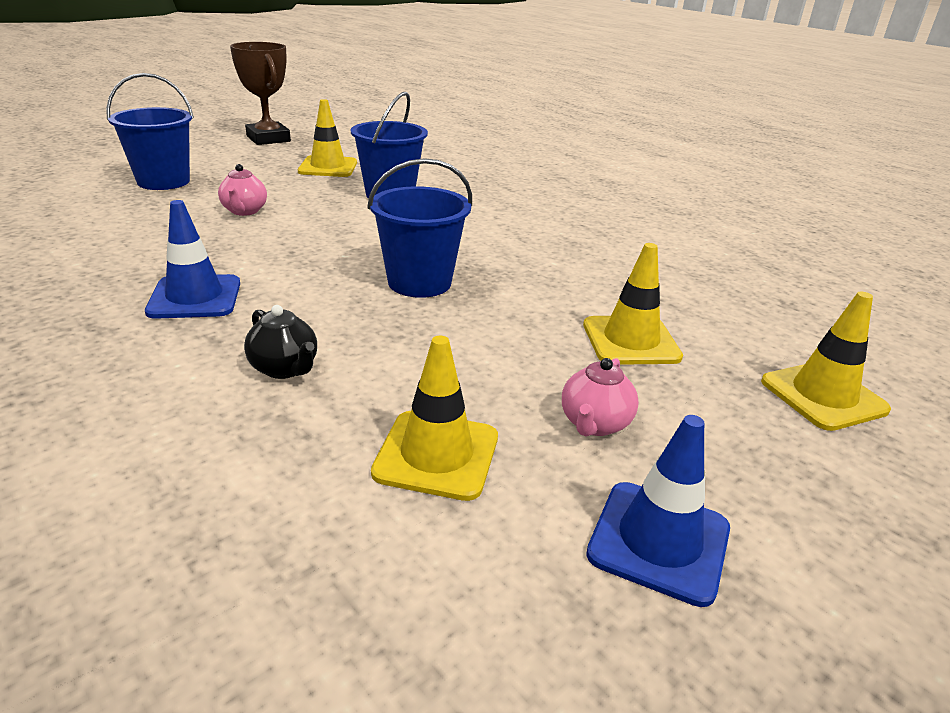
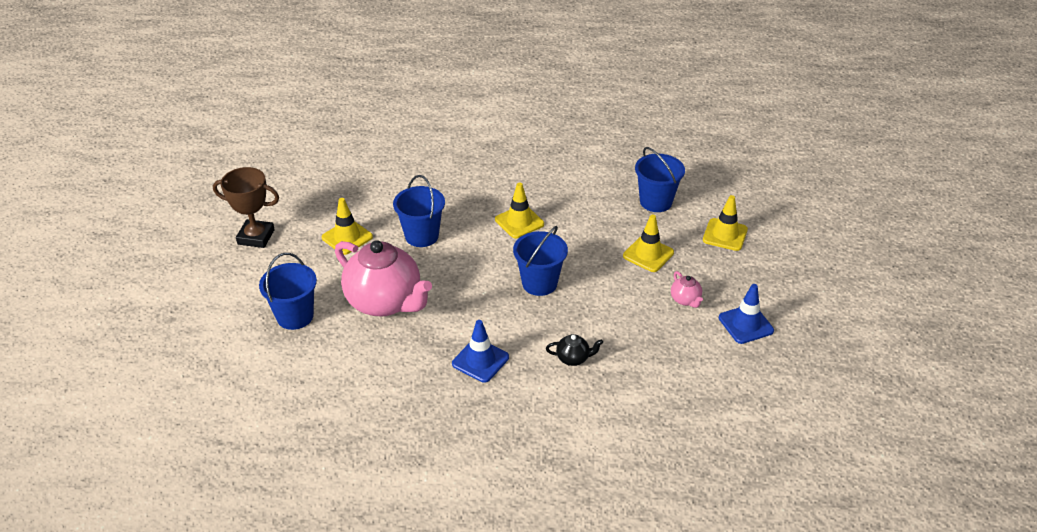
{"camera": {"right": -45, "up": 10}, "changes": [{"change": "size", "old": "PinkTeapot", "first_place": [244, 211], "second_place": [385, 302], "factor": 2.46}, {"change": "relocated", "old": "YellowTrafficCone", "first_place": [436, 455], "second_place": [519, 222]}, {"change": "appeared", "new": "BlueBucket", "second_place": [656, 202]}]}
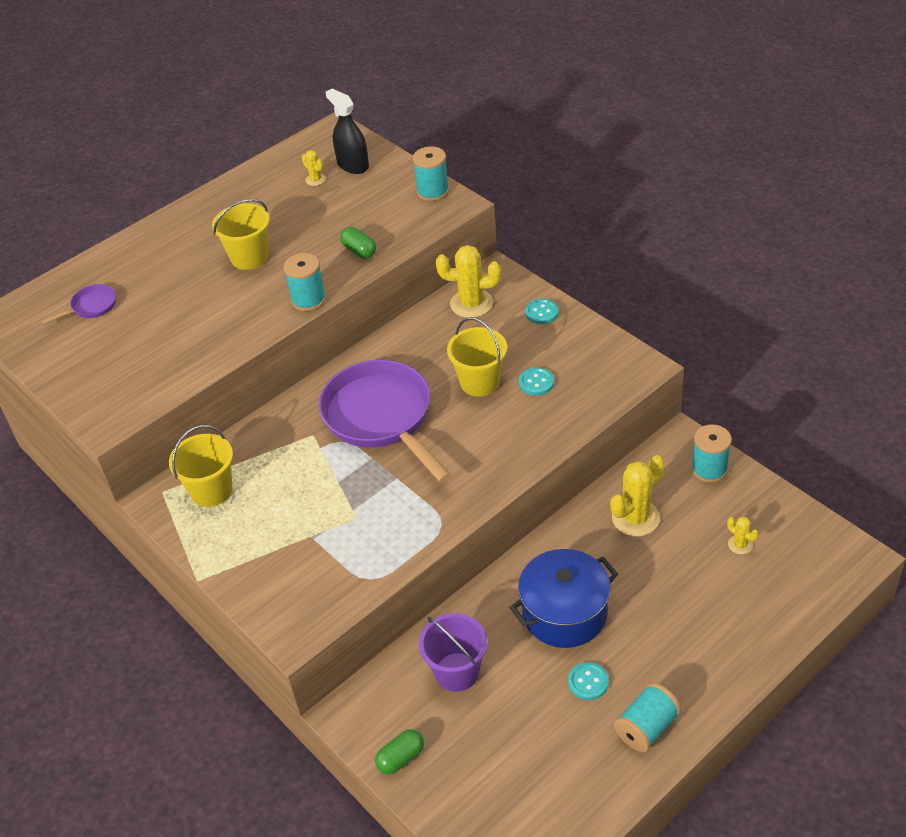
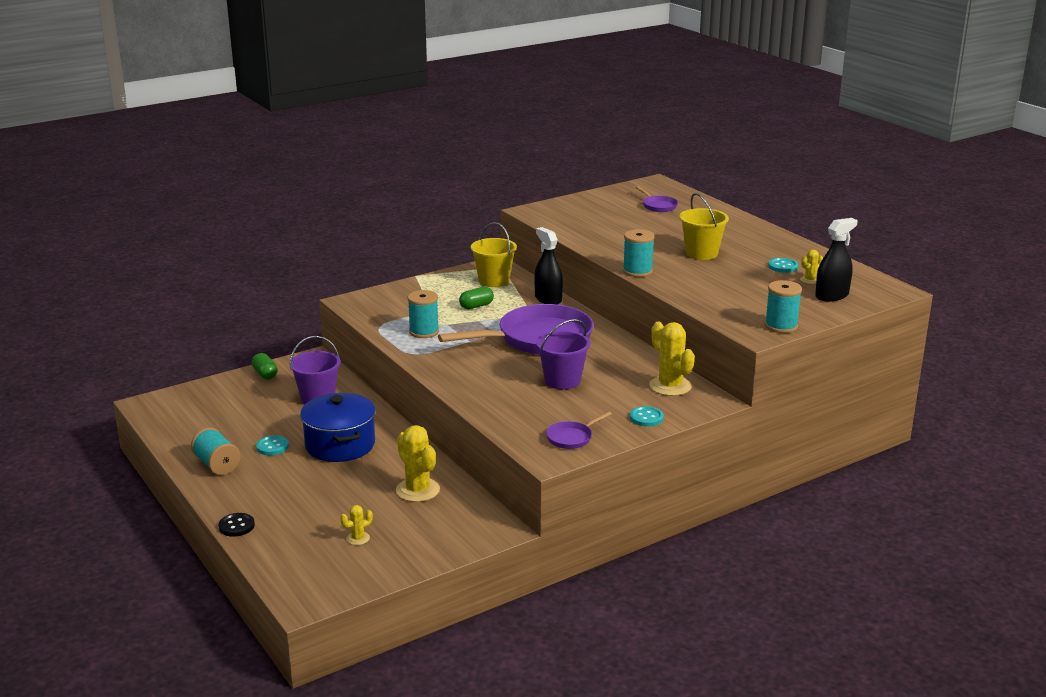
{"camera": {"right": 95, "up": -20}, "changes": [{"change": "appeared", "new": "BlackButton", "second_place": [236, 526]}, {"change": "relocated", "old": "TurquoiseSpool", "first_place": [709, 469], "second_place": [424, 332]}, {"change": "relocated", "old": "GreenCapsule", "first_place": [359, 251], "second_place": [476, 306]}, {"change": "appeared", "new": "BlackSprayBottle", "second_place": [548, 299]}, {"change": "colour", "old": "YellowBucket", "new": "PurpleBucket", "first_place": [479, 382], "second_place": [562, 381]}, {"change": "appeared", "new": "PurplePan", "second_place": [572, 438]}, {"change": "spun", "old": "YellowCactus", "first_place": [471, 304], "second_place": [670, 386], "degrees": -45}, {"change": "relocated", "old": "TurquoiseButton", "first_place": [536, 382], "second_place": [783, 266]}]}
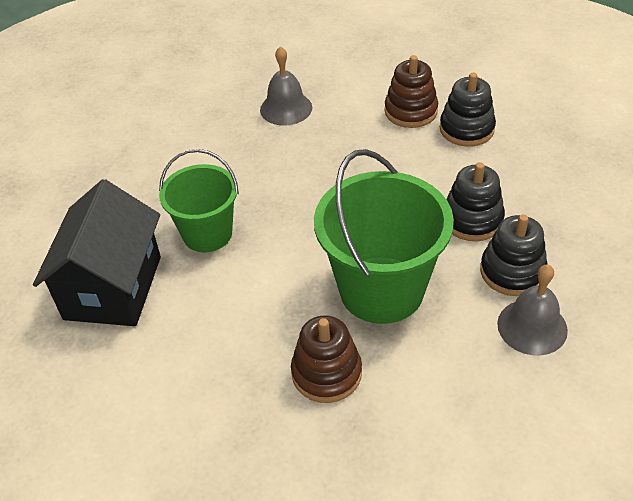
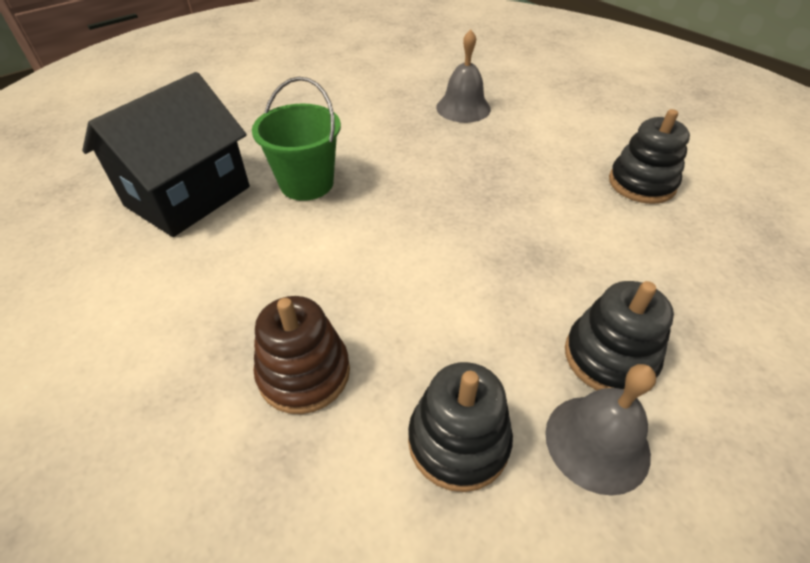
{"camera": {"right": 25, "up": 0}, "changes": [{"change": "relocated", "old": "BlackStackingToy", "first_place": [472, 219], "second_place": [458, 441]}, {"change": "missing", "old": "GreenBucket", "first_place": [381, 289]}, {"change": "missing", "old": "BrownStackingToy", "first_place": [411, 111]}]}
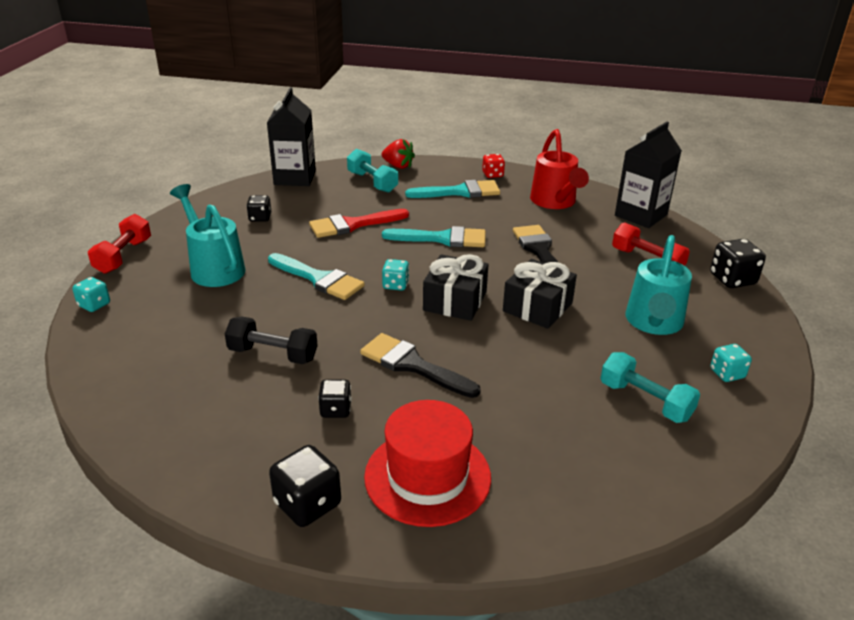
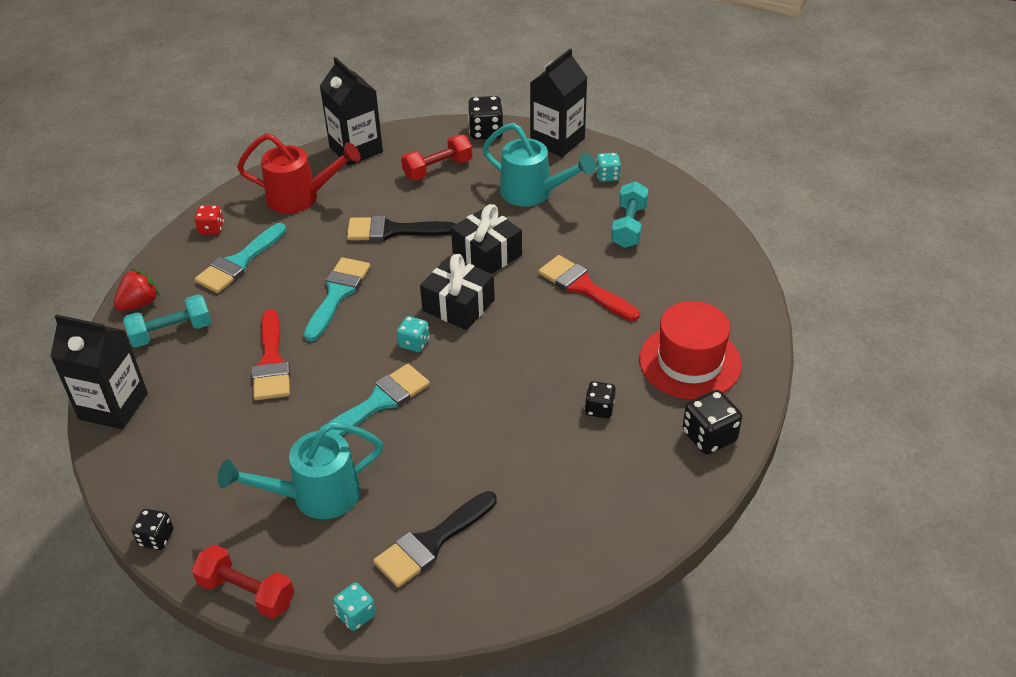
{"camera": {"right": -75, "up": 10}, "changes": [{"change": "relocated", "old": "BlackDice", "first_place": [260, 218], "second_place": [156, 538]}, {"change": "spun", "old": "TurquoiseBrush", "first_place": [460, 192], "second_place": [239, 262], "degrees": -150}, {"change": "relocated", "old": "BlackBrush", "first_place": [413, 365], "second_place": [431, 542]}, {"change": "appeared", "new": "BlackCarton", "second_place": [557, 141]}, {"change": "appeared", "new": "RedBrush", "second_place": [583, 287]}, {"change": "spun", "old": "TurquoiseDumbbell", "first_place": [645, 401], "second_place": [629, 226], "degrees": -45}, {"change": "missing", "old": "BlackDumbbell", "first_place": [273, 354]}]}
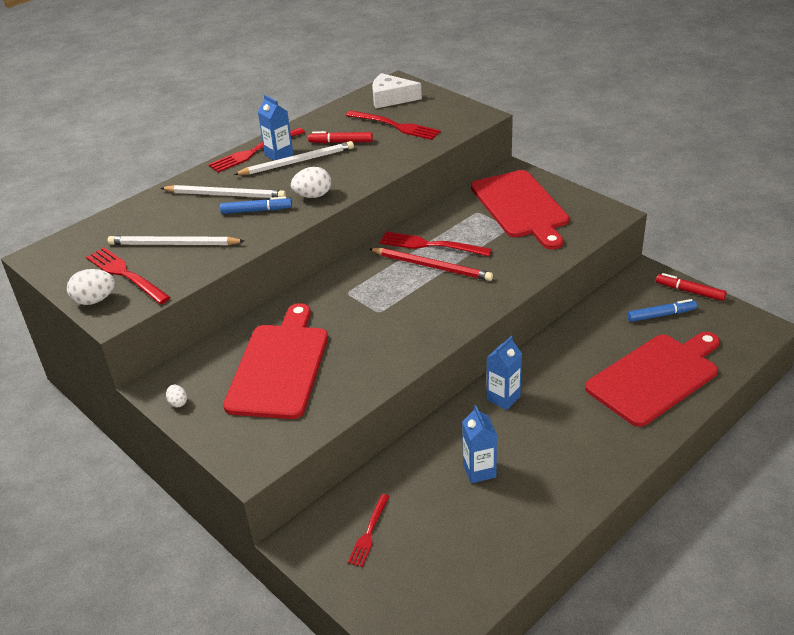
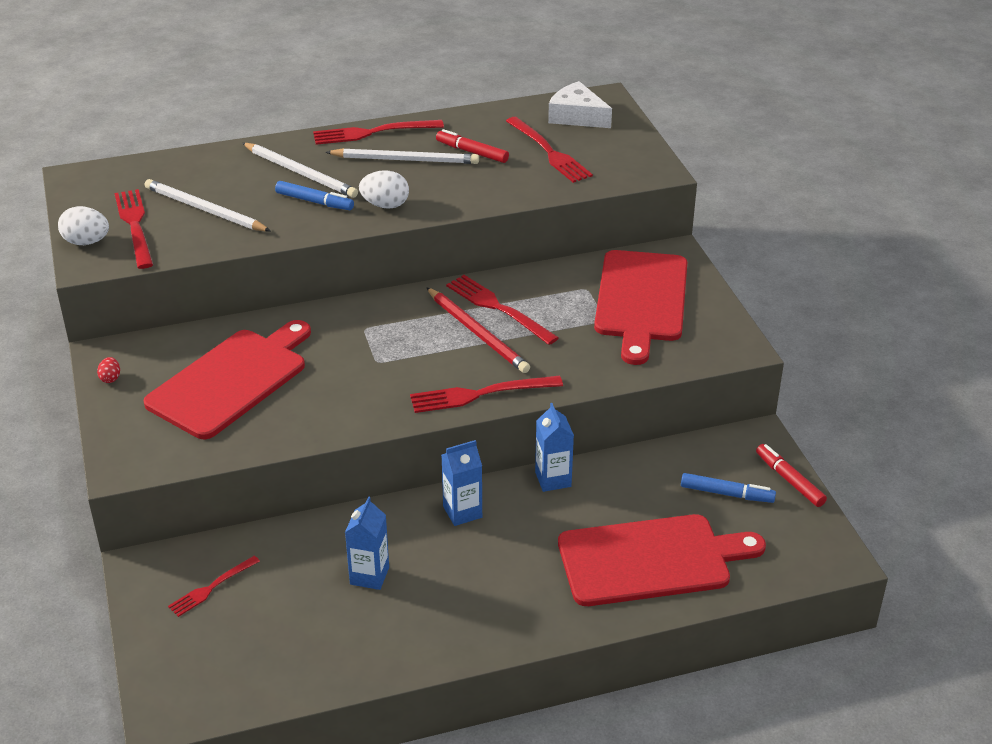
{"camera": {"right": 25, "up": 0}, "changes": [{"change": "colour", "old": "WhiteEgg", "new": "RedEgg", "first_place": [178, 403], "second_place": [110, 378]}, {"change": "appeared", "new": "RedFork", "second_place": [479, 395]}, {"change": "relocated", "old": "BlueCarton", "first_place": [279, 155], "second_place": [553, 479]}]}
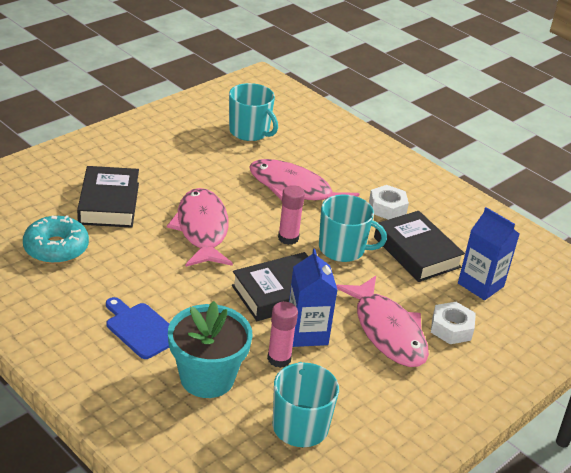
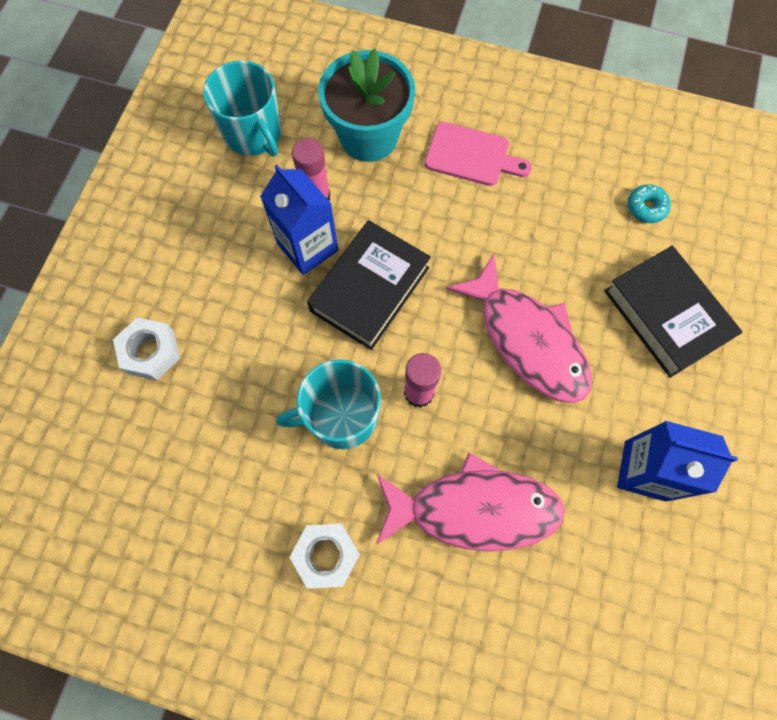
{"camera": {"right": 155, "up": 35}, "changes": [{"change": "colour", "old": "BlueCuttingBoard", "new": "PinkCuttingBoard", "first_place": [141, 329], "second_place": [471, 156]}, {"change": "relocated", "old": "BlueCarton", "first_place": [480, 285], "second_place": [645, 470]}, {"change": "size", "old": "TurquoiseDonut", "first_place": [56, 248], "second_place": [646, 207], "factor": 0.51}, {"change": "missing", "old": "TurquoiseMug", "first_place": [250, 131]}, {"change": "missing", "old": "PinkFish", "first_place": [387, 331]}, {"change": "missing", "old": "BlackBook", "first_place": [416, 252]}]}
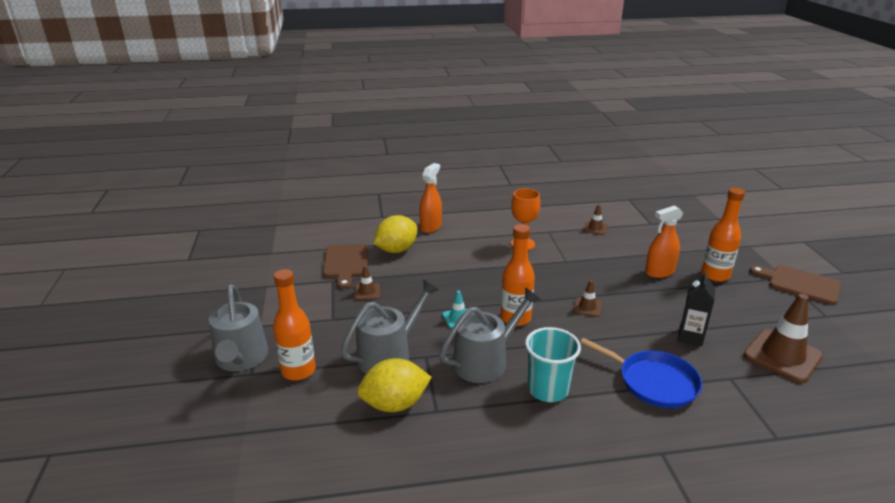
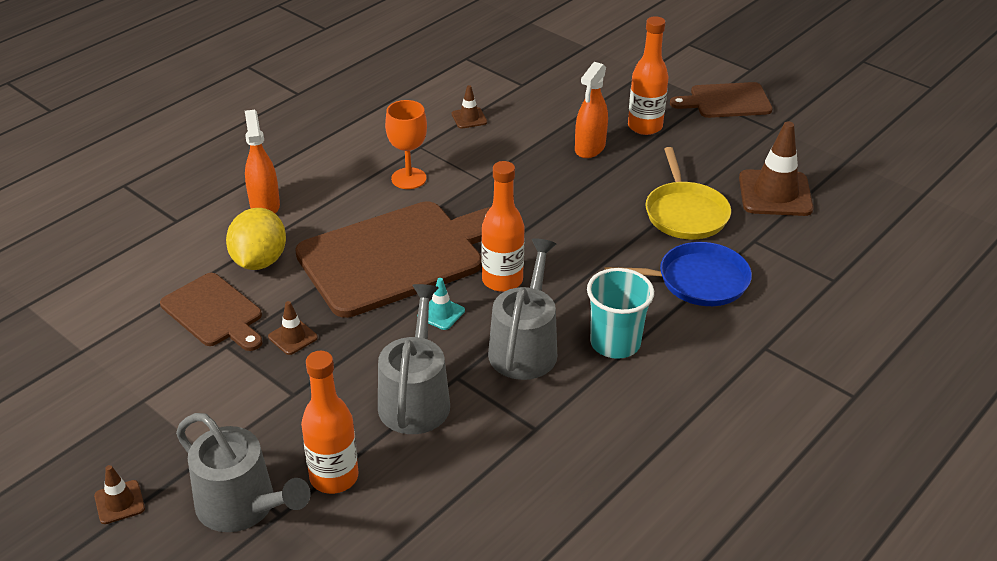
{"camera": {"right": -40, "up": 10}, "changes": [{"change": "relocated", "old": "BrownTrafficCone", "first_place": [587, 307], "second_place": [119, 502]}, {"change": "appeared", "new": "BrownCuttingBoard", "second_place": [398, 256]}, {"change": "exchanged", "old": "BlackCarton", "new": "YellowPan", "first_place": [690, 337], "second_place": [685, 213]}, {"change": "missing", "old": "YellowLemon", "first_place": [395, 404]}]}
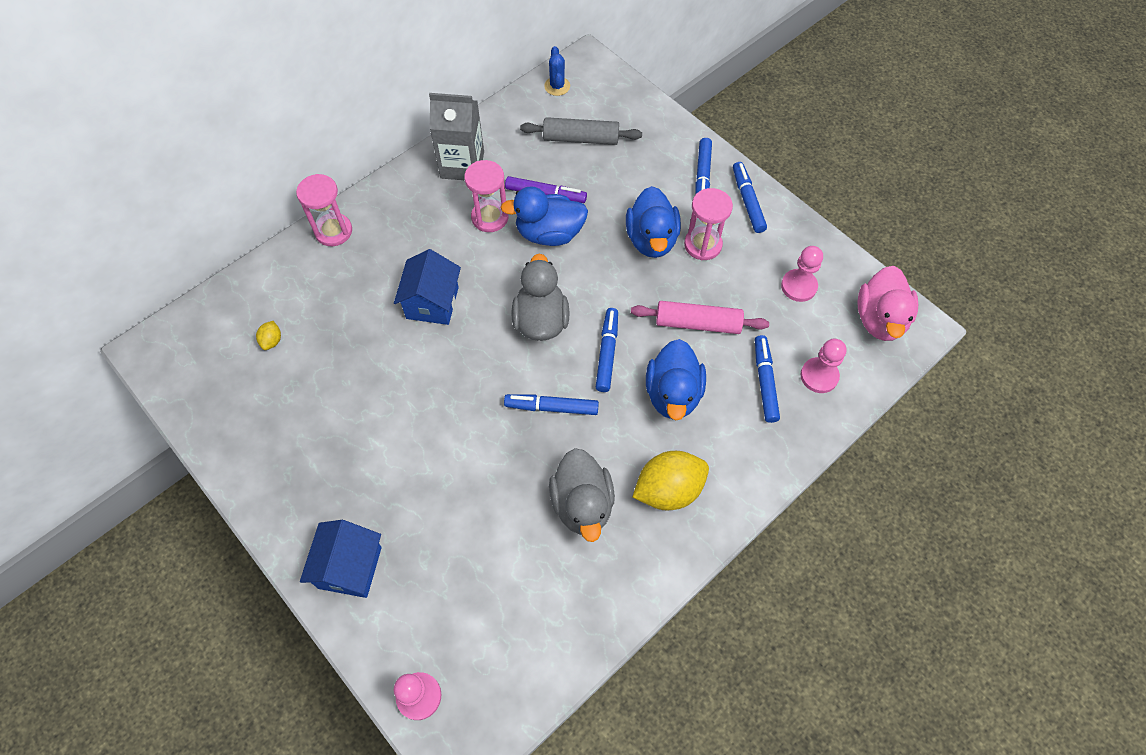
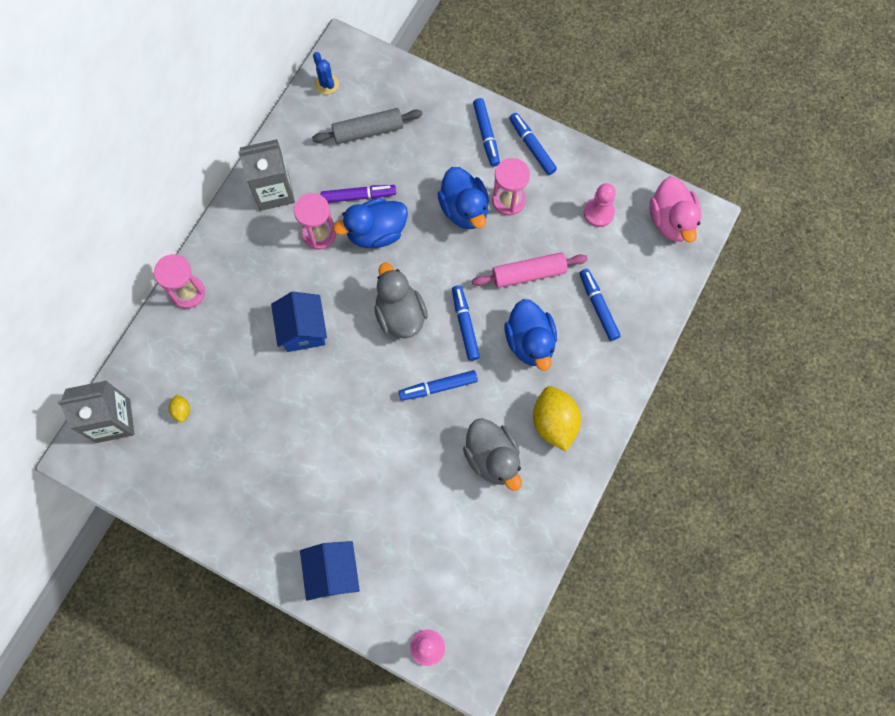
{"camera": {"right": -20, "up": 10}, "changes": [{"change": "appeared", "new": "GreyCarton", "second_place": [113, 420]}, {"change": "spun", "old": "YellowLemon", "first_place": [668, 490], "second_place": [554, 423], "degrees": -60}, {"change": "missing", "old": "PinkPawn", "first_place": [819, 376]}]}
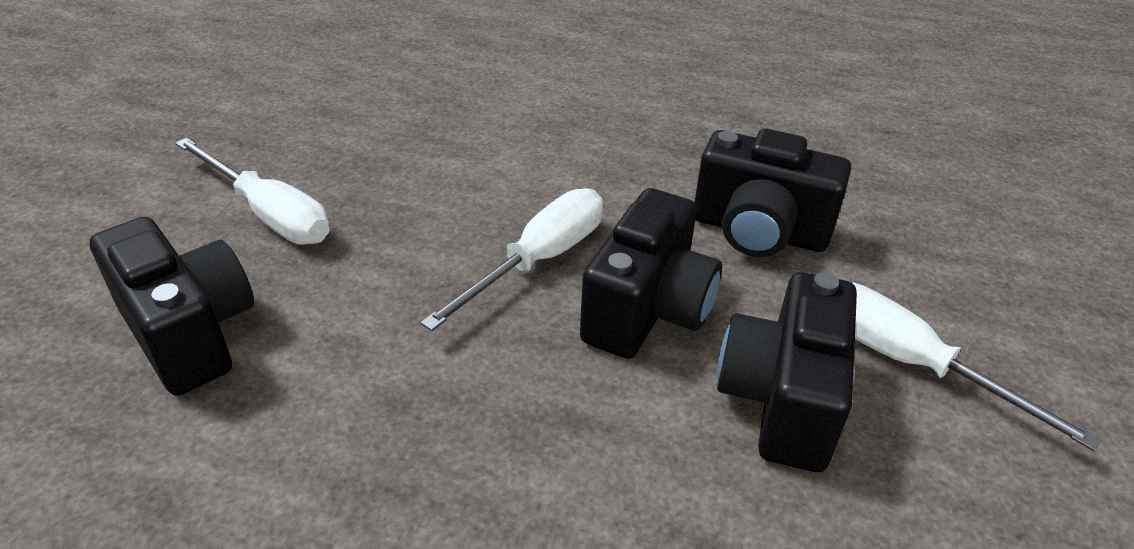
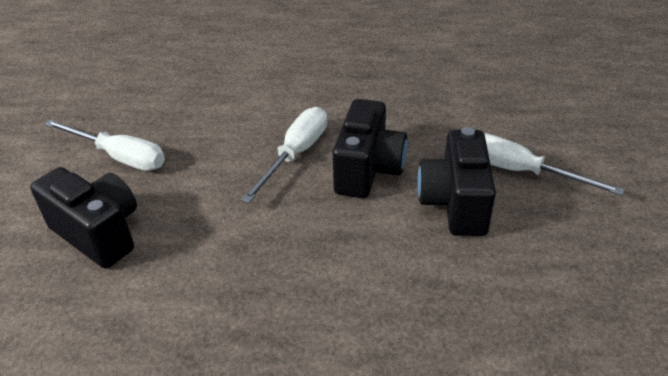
{"camera": {"right": -10, "up": 0}, "changes": [{"change": "missing", "old": "BlackCamera", "first_place": [759, 232]}]}
